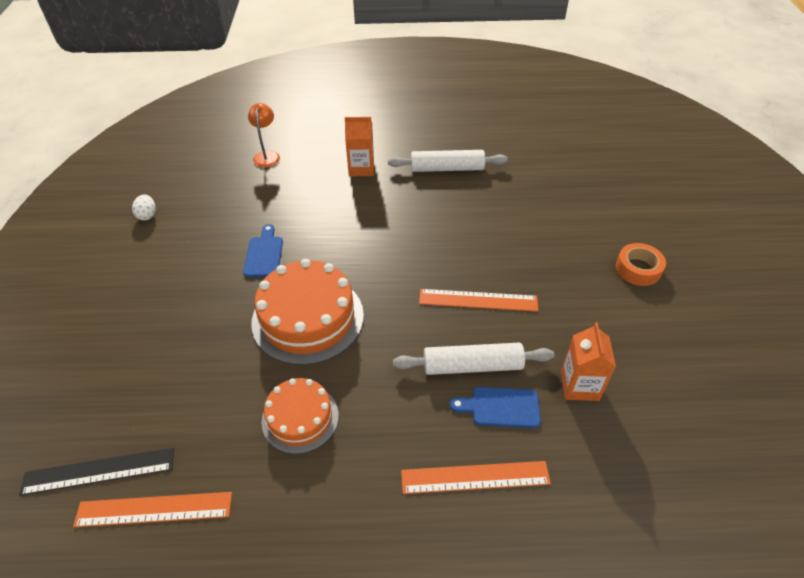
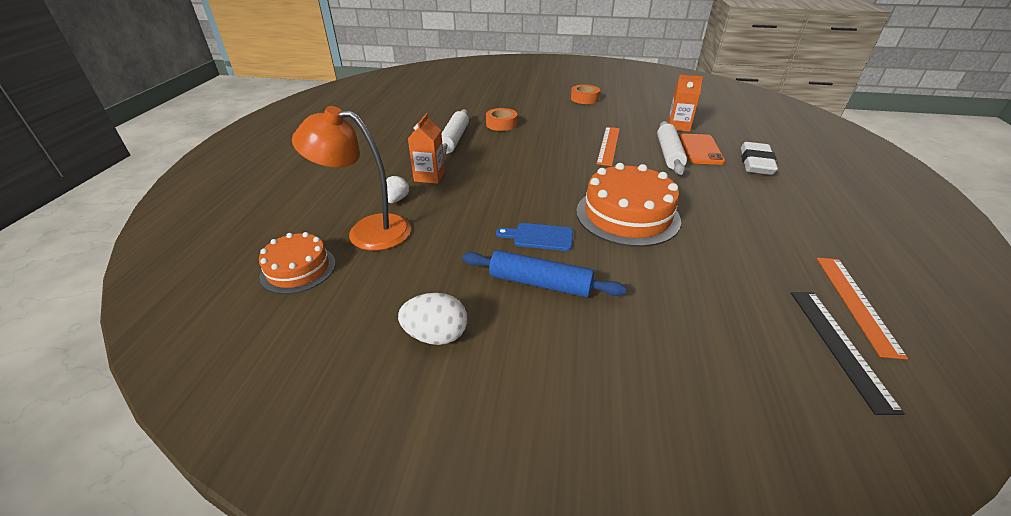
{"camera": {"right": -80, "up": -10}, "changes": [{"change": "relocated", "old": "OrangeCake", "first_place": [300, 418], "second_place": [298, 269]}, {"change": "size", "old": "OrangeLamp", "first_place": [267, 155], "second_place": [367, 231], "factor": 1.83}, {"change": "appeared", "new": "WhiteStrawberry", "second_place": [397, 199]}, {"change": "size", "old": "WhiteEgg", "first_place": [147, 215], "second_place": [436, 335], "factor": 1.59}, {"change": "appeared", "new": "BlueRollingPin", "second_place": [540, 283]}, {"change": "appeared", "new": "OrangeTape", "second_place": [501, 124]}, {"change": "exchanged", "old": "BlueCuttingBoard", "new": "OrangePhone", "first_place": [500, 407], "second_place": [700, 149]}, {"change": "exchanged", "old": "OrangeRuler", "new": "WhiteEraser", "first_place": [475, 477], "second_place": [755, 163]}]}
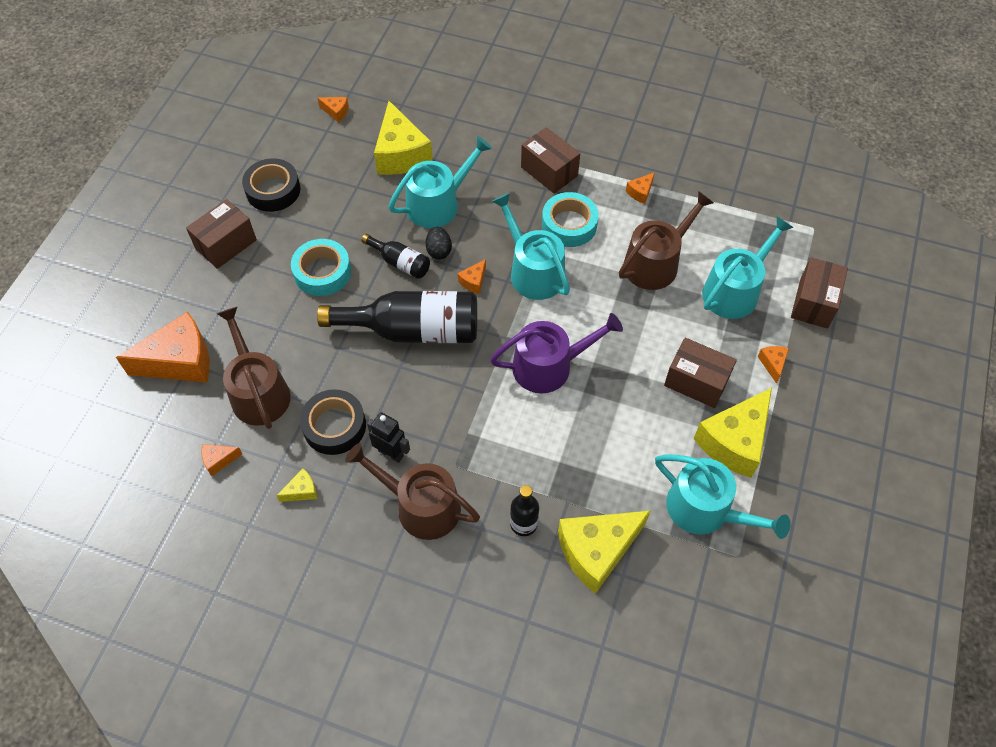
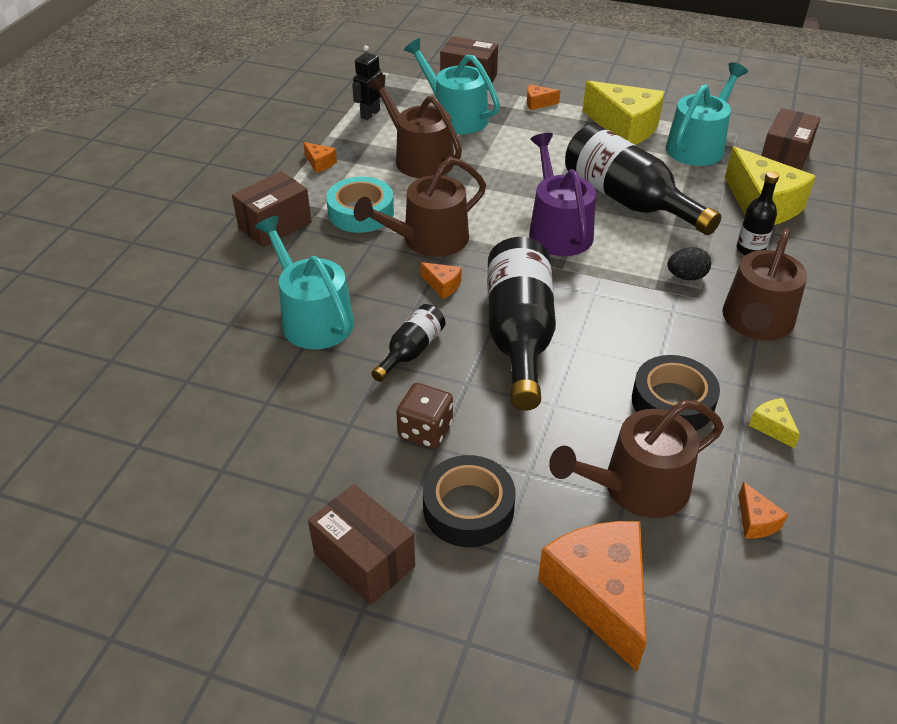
{"camera": {"right": -90, "up": -15}, "changes": [{"change": "relocated", "old": "BlackRobot", "first_place": [391, 453], "second_place": [370, 114]}, {"change": "colour", "old": "TurquoiseWateringCan", "new": "BrownWateringCan", "first_place": [533, 271], "second_place": [428, 239]}, {"change": "exchanged", "old": "TurquoiseTape", "new": "BrownDice", "first_place": [322, 272], "second_place": [425, 431]}, {"change": "relocated", "old": "BlackTape", "first_place": [273, 190], "second_place": [468, 508]}, {"change": "appeared", "new": "BlackBottle", "second_place": [628, 200]}, {"change": "relocated", "old": "BlackEgg", "first_place": [439, 251], "second_place": [686, 277]}, {"change": "relocated", "old": "BrownBox", "first_place": [696, 382], "second_place": [784, 158]}, {"change": "missing", "old": "OrangeCheese", "first_place": [336, 112]}, {"change": "missing", "old": "YellowCheese", "first_place": [401, 154]}]}
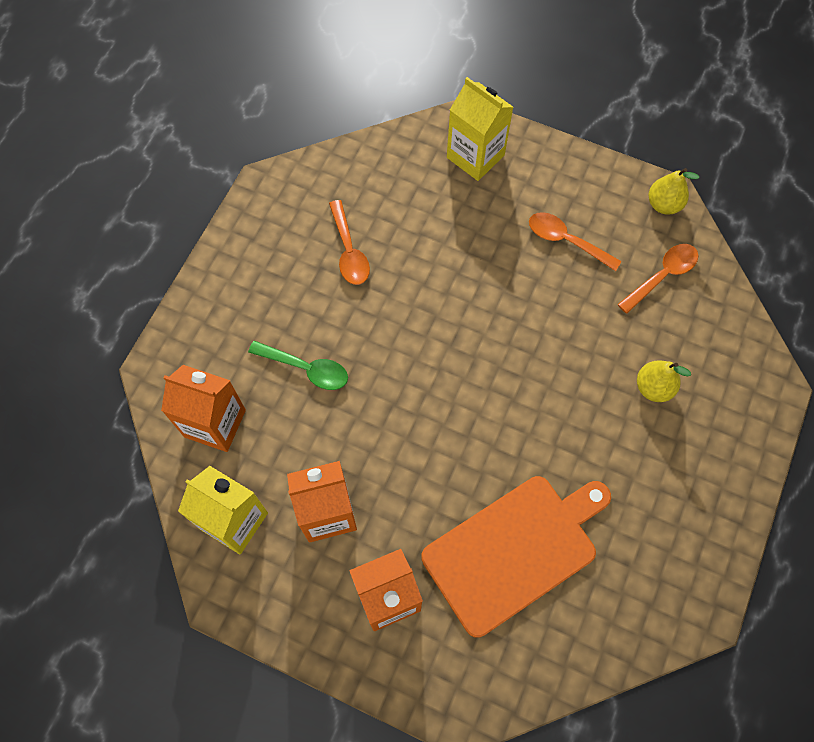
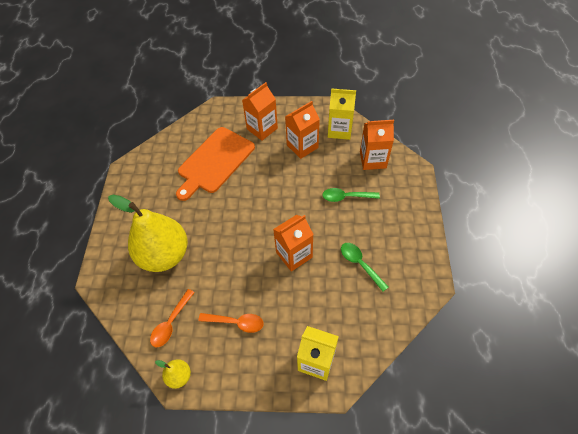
{"camera": {"right": 160, "up": -10}, "changes": [{"change": "size", "old": "YellowPear", "first_place": [653, 387], "second_place": [164, 255], "factor": 2.35}, {"change": "appeared", "new": "OrangeCarton", "second_place": [294, 255]}, {"change": "colour", "old": "OrangeSpoon", "new": "GreenSpoon", "first_place": [349, 251], "second_place": [360, 264]}]}
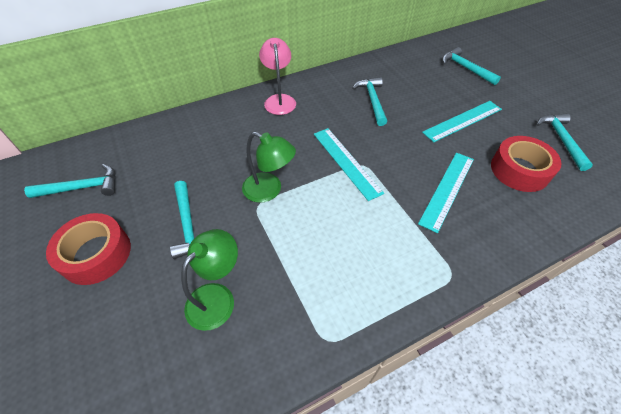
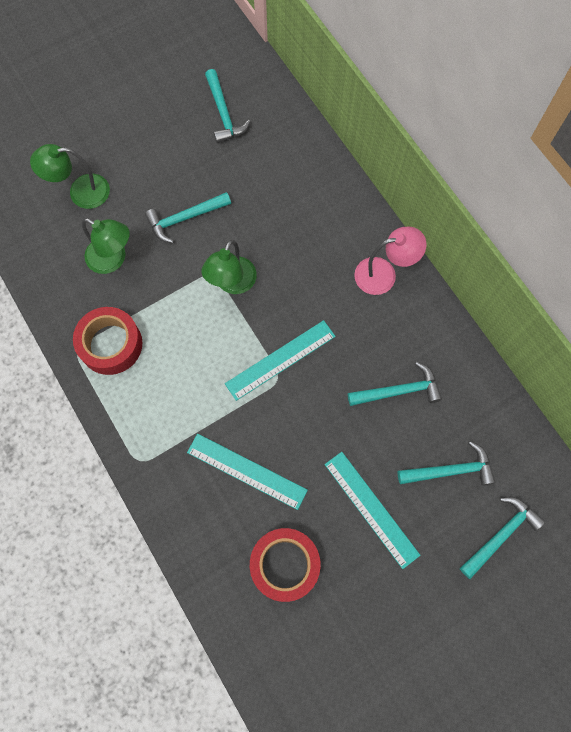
{"camera": {"right": 85, "up": 20}, "changes": [{"change": "appeared", "new": "GreenLamp", "second_place": [81, 192]}, {"change": "relocated", "old": "RedTape", "first_place": [96, 254], "second_place": [111, 344]}, {"change": "relocated", "old": "TurquoiseHammer", "first_place": [561, 140], "second_place": [450, 470]}]}
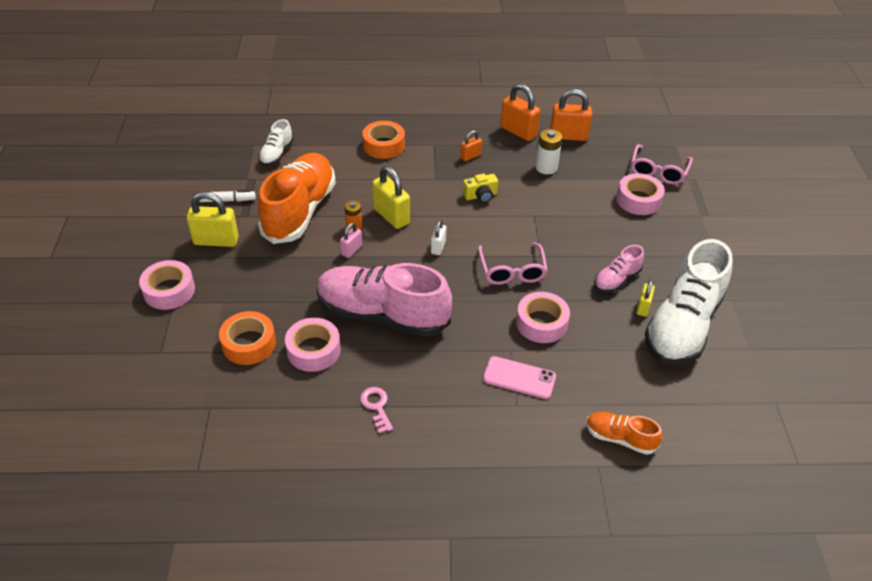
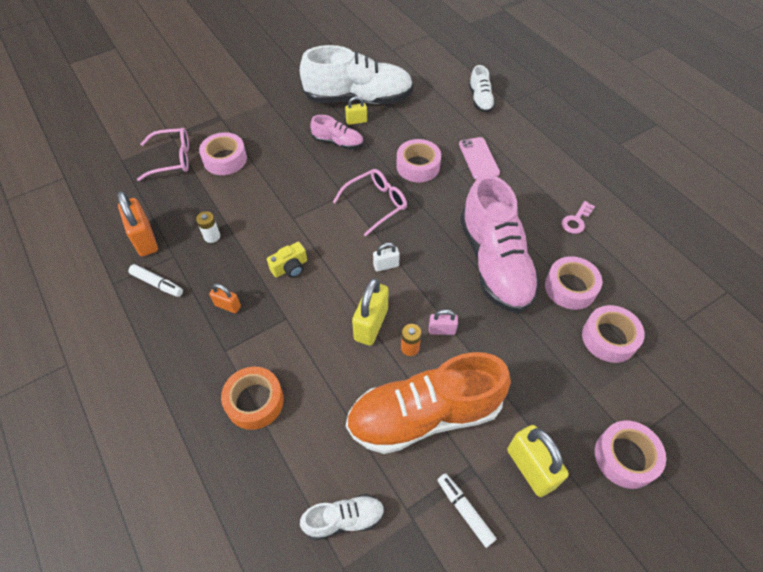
{"camera": {"right": -120, "up": 10}, "changes": [{"change": "exchanged", "old": "OrangePadlock", "new": "WhiteMarker", "first_place": [518, 132], "second_place": [157, 284]}, {"change": "size", "old": "WhiteBattery", "first_place": [546, 167], "second_place": [212, 236], "factor": 0.67}, {"change": "spun", "old": "YellowCamera", "first_place": [480, 196], "second_place": [290, 267], "degrees": 105}, {"change": "colour", "old": "OrangeShoe", "new": "WhiteShoe", "first_place": [620, 438], "second_place": [480, 99]}, {"change": "colour", "old": "OrangeTape", "new": "PinkTape", "first_place": [249, 344], "second_place": [609, 338]}]}
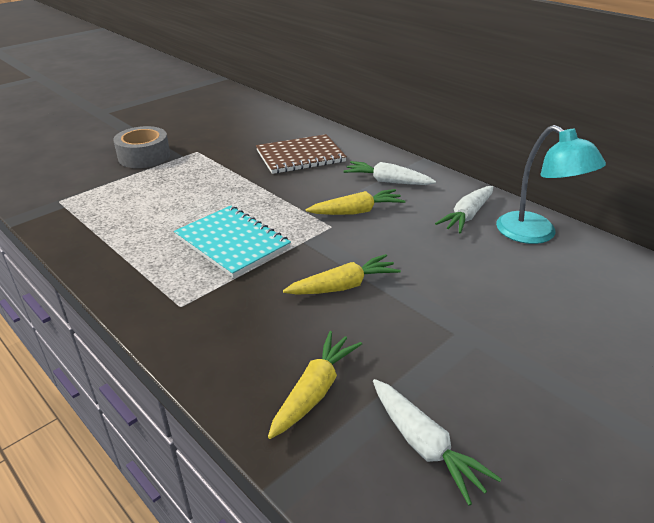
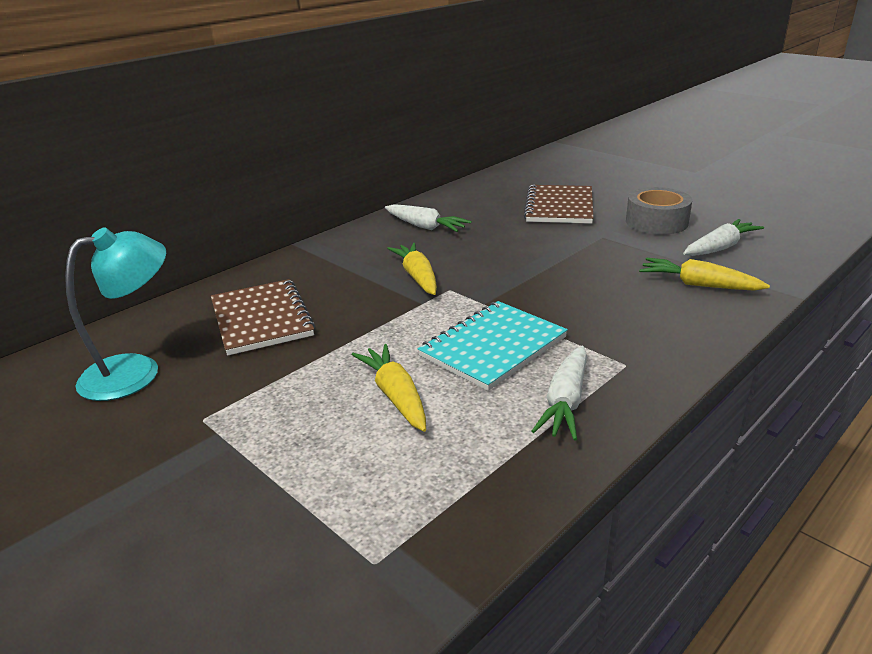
{"camera": {"right": -90, "up": -5}, "changes": [{"change": "relocated", "old": "TurquoiseLamp", "first_place": [536, 234], "second_place": [136, 371]}, {"change": "relocated", "old": "YellowCarrot", "first_place": [343, 286], "second_place": [395, 395]}, {"change": "appeared", "new": "BrownNotebook", "second_place": [559, 207]}, {"change": "relocated", "old": "WhiteCarrot", "first_place": [387, 181], "second_place": [565, 402]}, {"change": "relocated", "old": "GreyTape", "first_place": [144, 156], "second_place": [656, 222]}]}
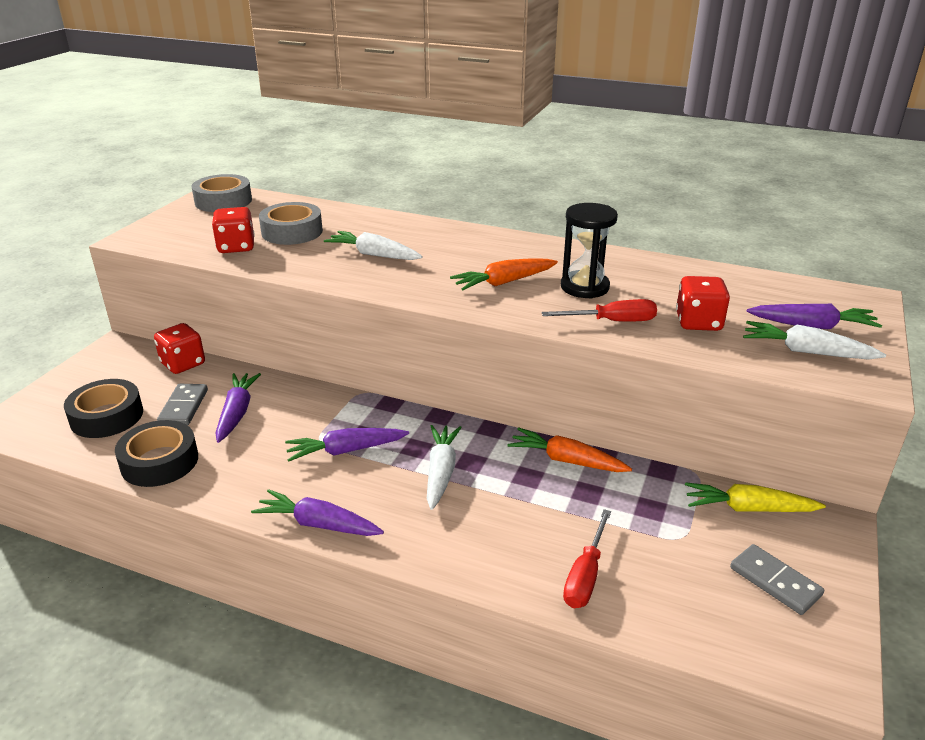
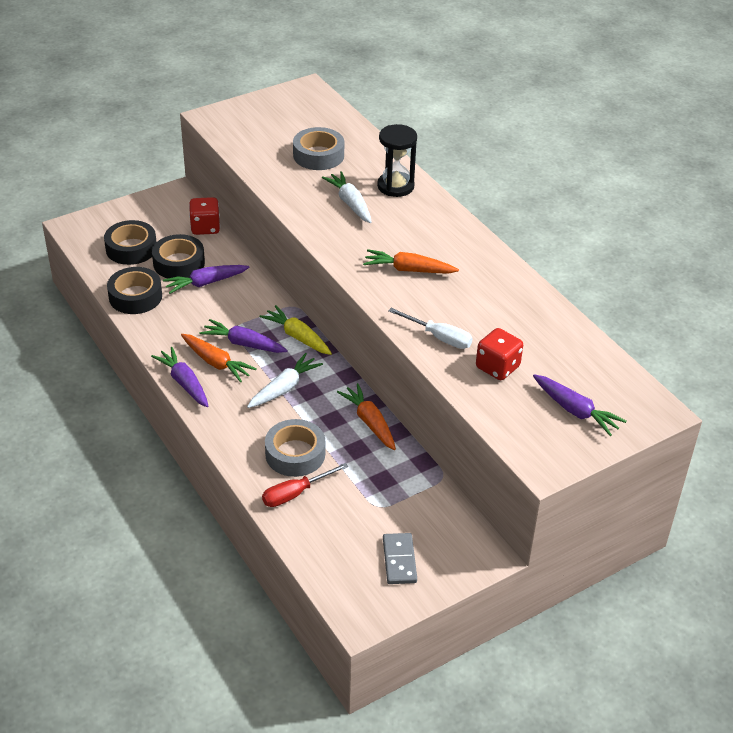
{"camera": {"right": 35, "up": 10}, "changes": [{"change": "exchanged", "old": "GreyDomino", "new": "BlackTape", "first_place": [184, 407], "second_place": [179, 263]}, {"change": "spun", "old": "PurpleCarrot", "first_place": [237, 413], "second_place": [205, 283], "degrees": -150}, {"change": "appeared", "new": "OrangeCarrot", "second_place": [216, 363]}, {"change": "relocated", "old": "YellowCarrot", "first_place": [748, 508], "second_place": [297, 337]}, {"change": "relocated", "old": "GreyTape", "first_place": [223, 201], "second_place": [295, 454]}, {"change": "relocated", "old": "BlackHourglass", "first_place": [584, 287], "second_place": [395, 186]}, {"change": "colour", "old": "RedScrewdriver", "new": "WhiteScrewdriver", "first_place": [612, 321], "second_place": [439, 337]}, {"change": "missing", "old": "RedDice", "first_place": [236, 247]}, {"change": "missing", "old": "WhiteCarrot", "first_place": [806, 351]}]}
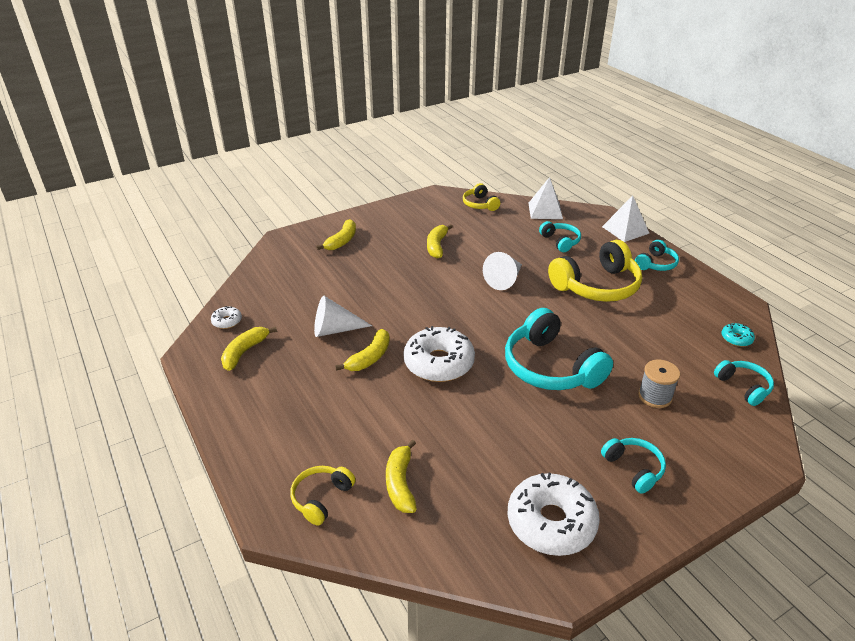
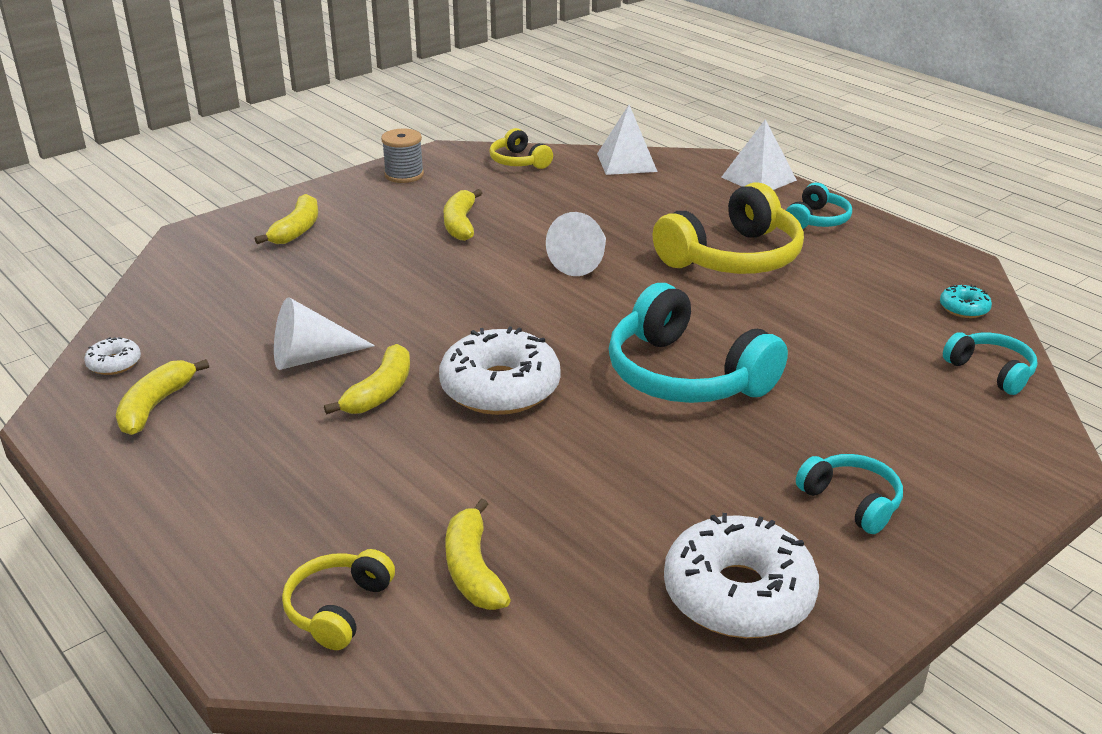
{"camera": {"right": -10, "up": -5}, "changes": [{"change": "relocated", "old": "GreySpool", "first_place": [655, 396], "second_place": [404, 175]}, {"change": "missing", "old": "TurquoiseHeadphones", "first_place": [560, 241]}]}
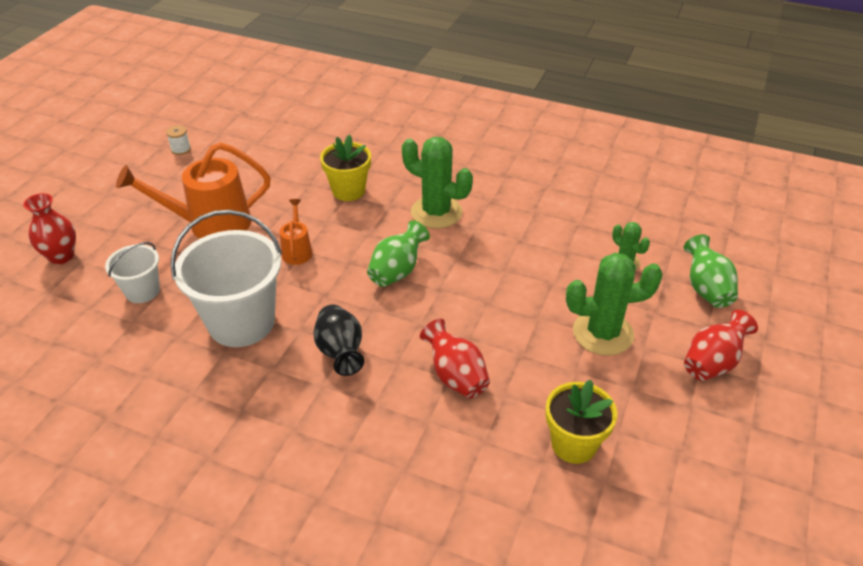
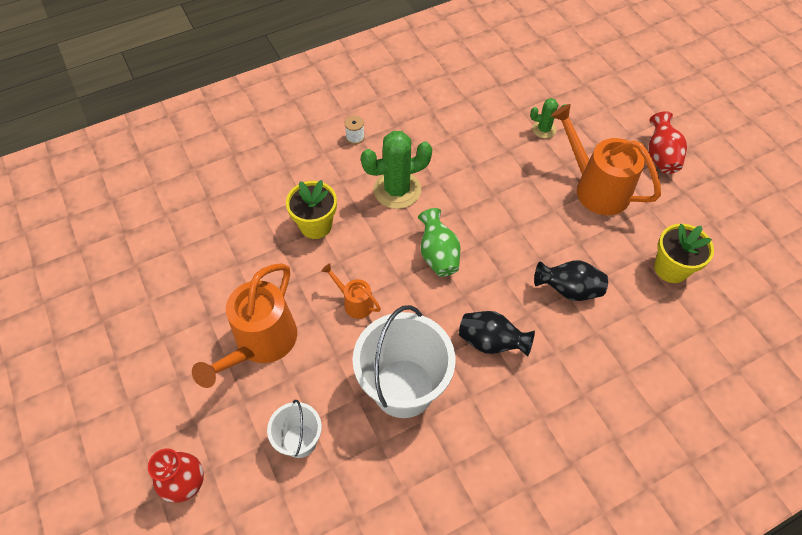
{"camera": {"right": -50, "up": 15}, "changes": [{"change": "relocated", "old": "WhiteSpool", "first_place": [181, 149], "second_place": [355, 137]}, {"change": "colour", "old": "RedVase", "new": "BlackVase", "first_place": [456, 376], "second_place": [568, 290]}, {"change": "exchanged", "old": "GreenCactus", "new": "OrangeWateringCan", "first_place": [603, 333], "second_place": [595, 187]}, {"change": "missing", "old": "GreenVase", "first_place": [706, 289]}]}
